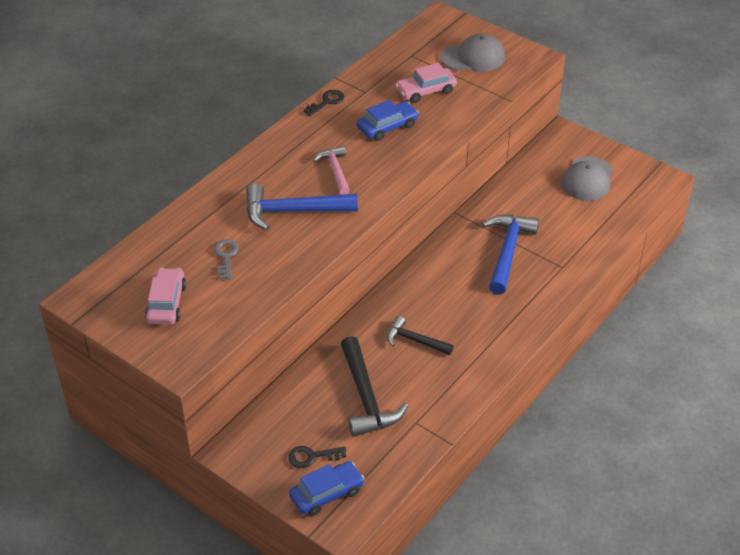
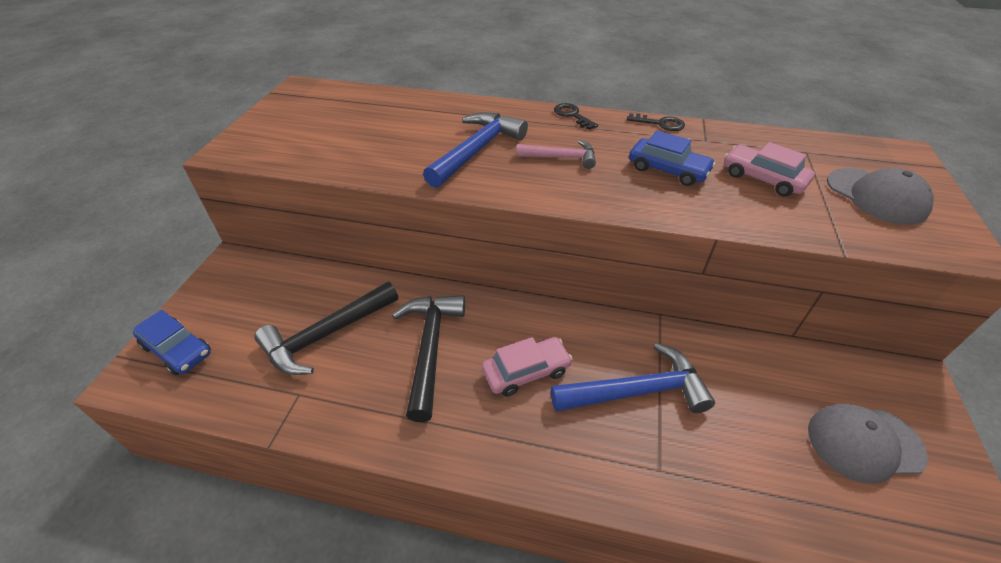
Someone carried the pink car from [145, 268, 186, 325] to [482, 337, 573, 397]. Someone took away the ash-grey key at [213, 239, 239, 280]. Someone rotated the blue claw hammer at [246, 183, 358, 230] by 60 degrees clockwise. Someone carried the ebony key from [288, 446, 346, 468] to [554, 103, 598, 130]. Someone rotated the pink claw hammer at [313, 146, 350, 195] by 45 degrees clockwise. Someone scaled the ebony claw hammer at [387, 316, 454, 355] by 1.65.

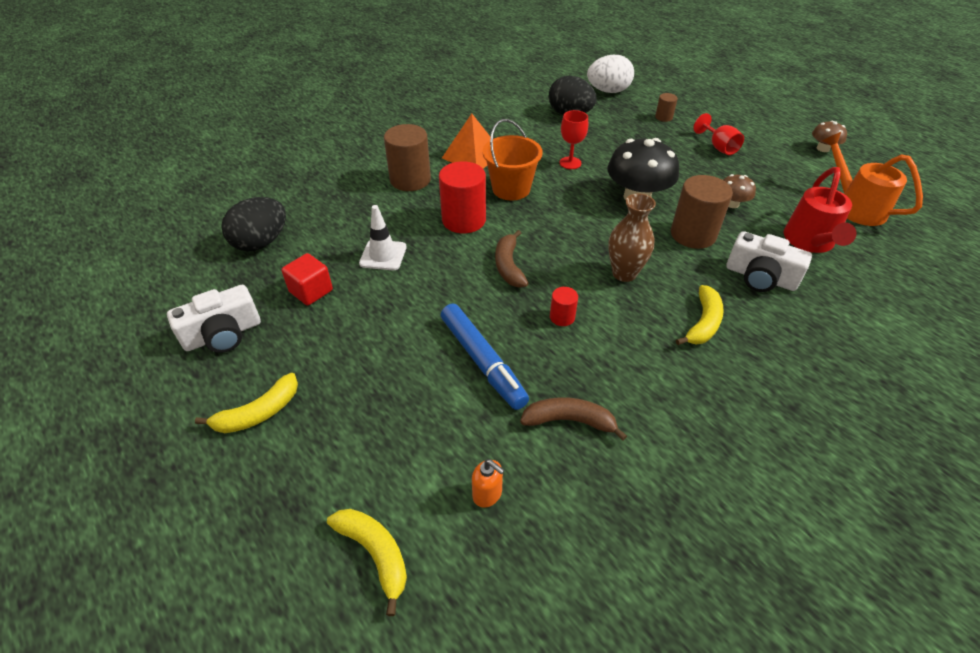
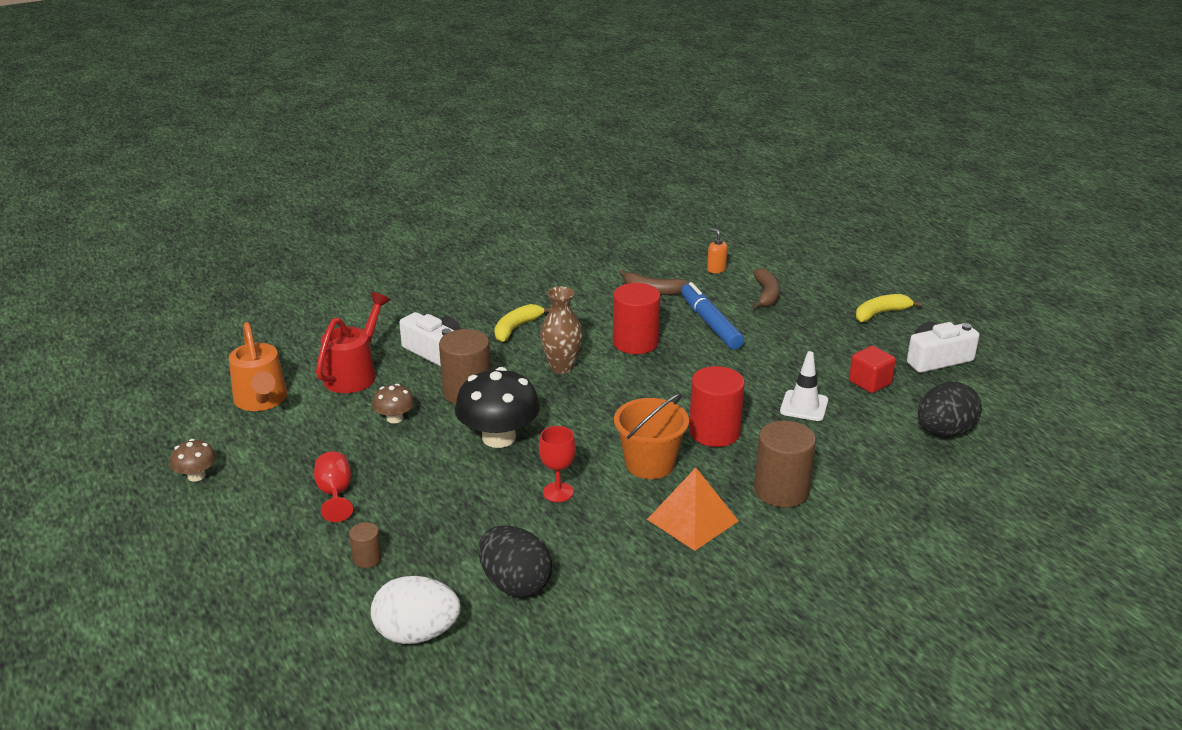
Someone took away the yellow toy banana at [327, 509, 407, 616]. Someone carried the russet toy banana from [495, 230, 529, 288] to [753, 268, 780, 309]. Someone scaled the scarlet cylinder at [550, 287, 578, 326] by 2.04.

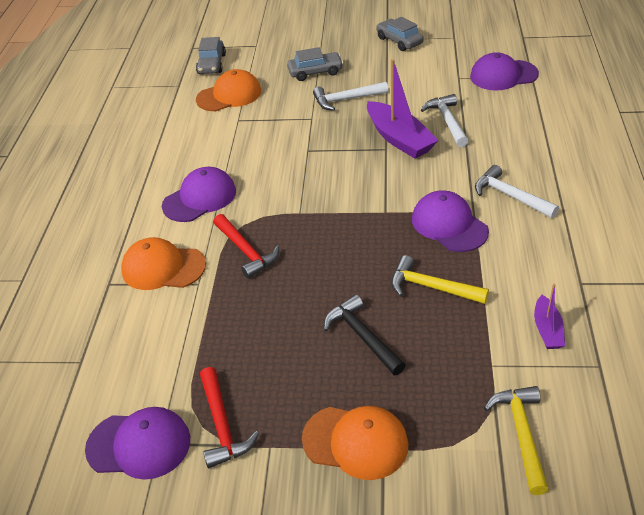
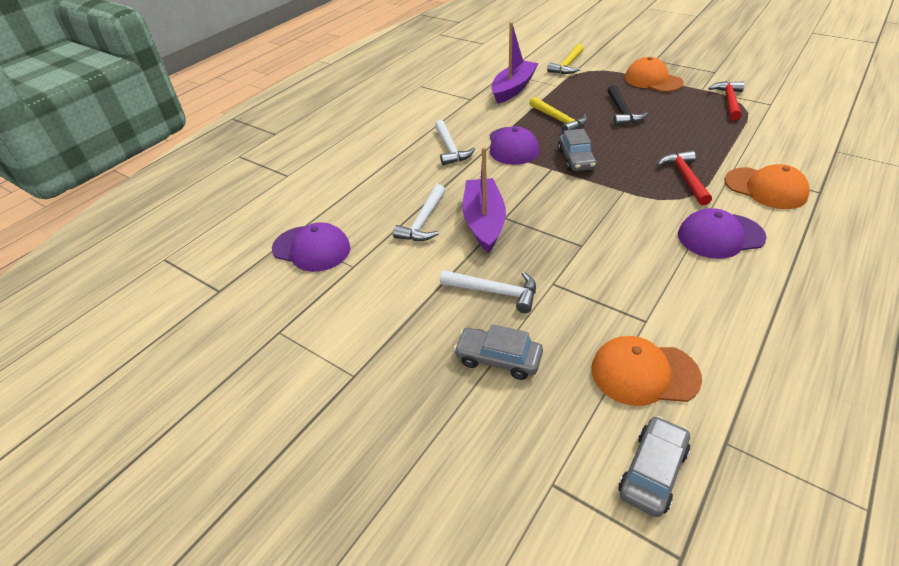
Someone took away the purple peaked cap at [85, 407, 190, 480]. Someone carried the ash-grey car from [376, 17, 424, 51] to [558, 129, 597, 171]. Someone scaled the purple toy boat at [534, 284, 565, 349] by 1.89.

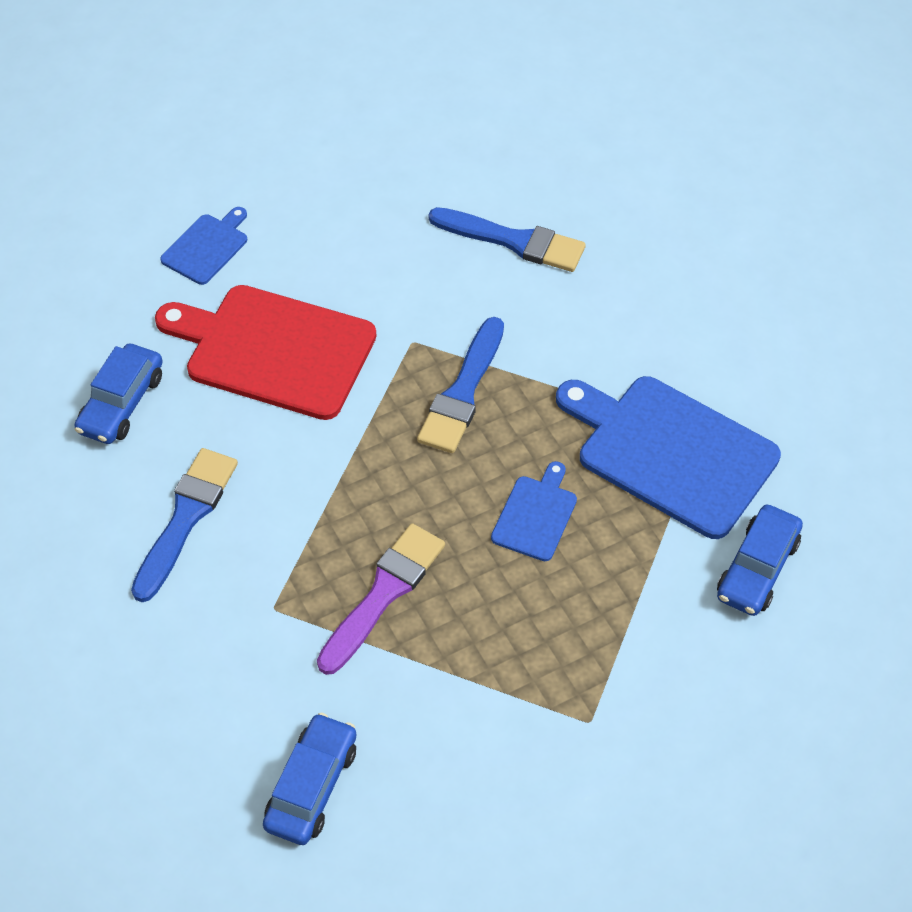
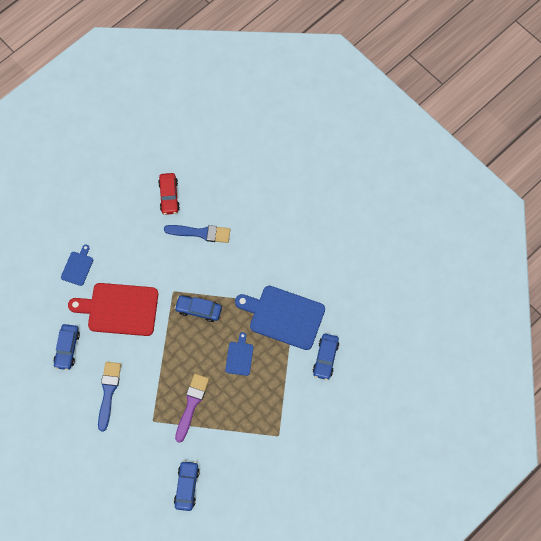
Someone swapped the blue paintbrush at [417, 317, 504, 453] for the blue car at [174, 296, 222, 322]. Someone put down the scarlet car at [158, 173, 180, 215].

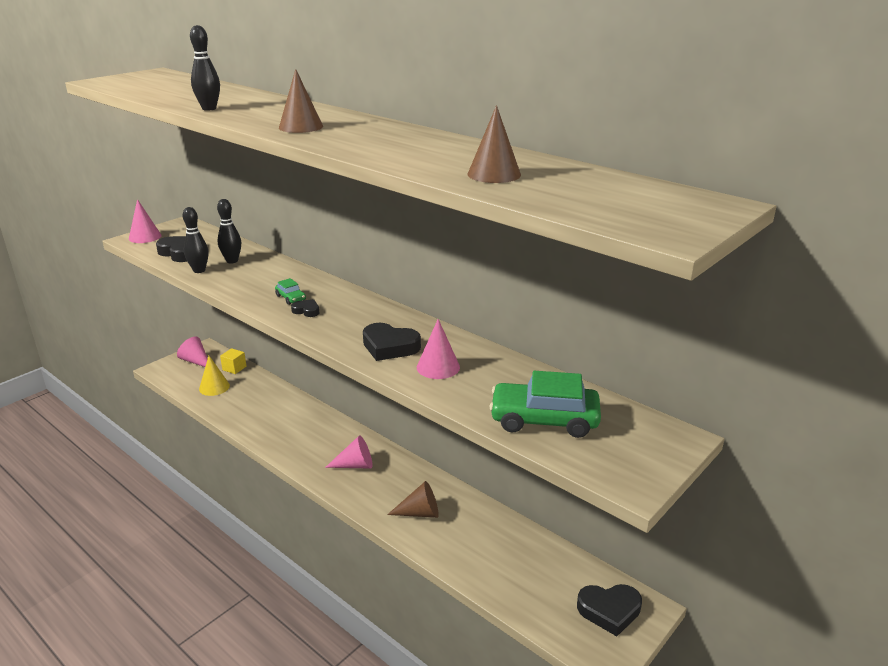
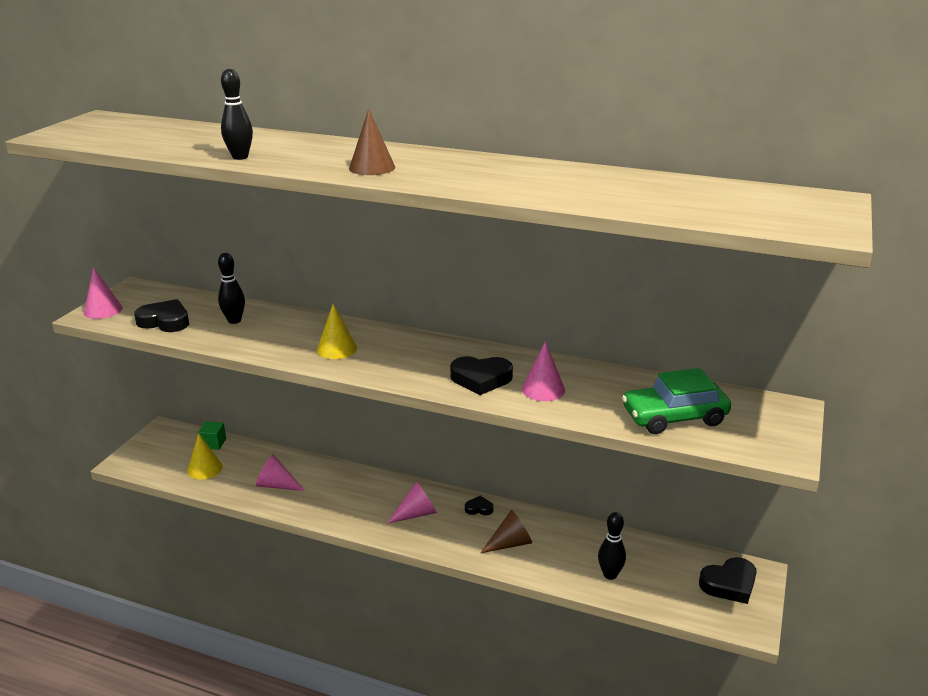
Someone carried the pink solid cone from [177, 336, 208, 367] to [256, 455, 305, 491]. Someone carried the ebony bowling pin from [183, 207, 209, 273] to [598, 512, 626, 580]. Someone repainted the yellow block at [220, 348, 246, 374], which became the green block at [198, 422, 226, 450]. Someone swapped the green car at [275, 278, 306, 305] for the yellow solid cone at [317, 304, 357, 359]. Someone carried the ebony heart from [291, 299, 319, 317] to [465, 496, 493, 515]. Someone took away the russet solid cone at [467, 105, 521, 183].

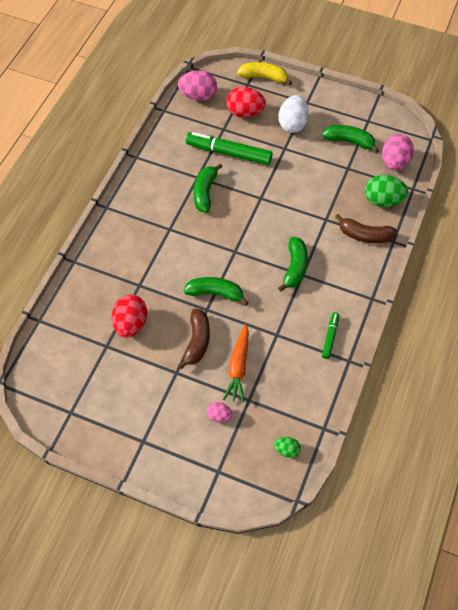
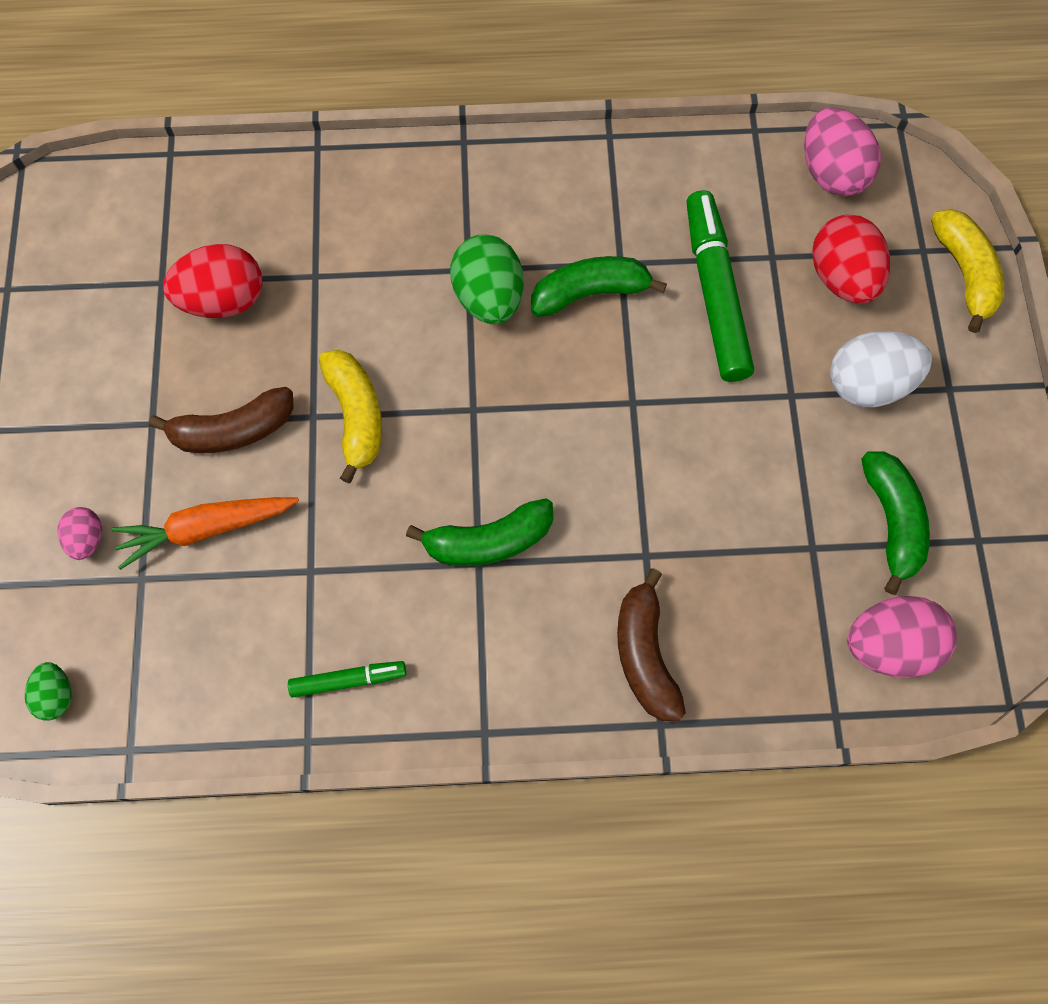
Someone repainted the green toy banana at [183, 277, 249, 306], which became the yellow toy banana at [319, 349, 382, 483]. Someone carried the green toy egg from [365, 175, 408, 207] to [450, 234, 524, 324].

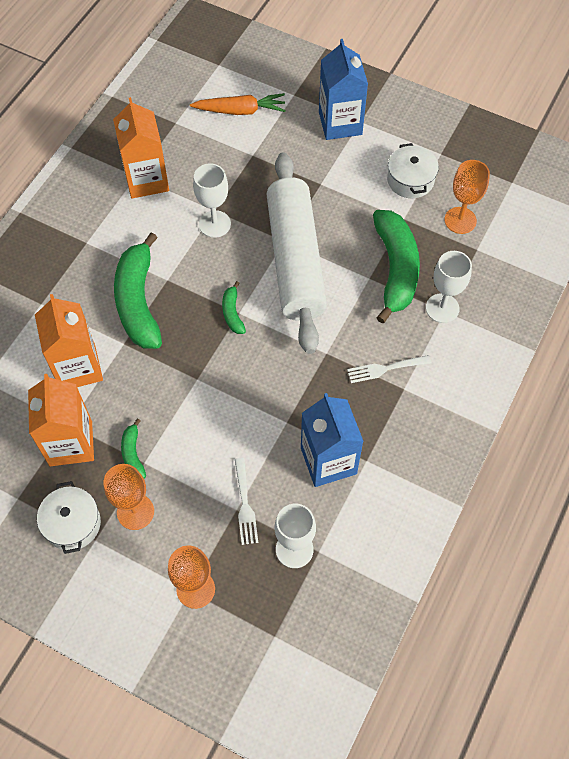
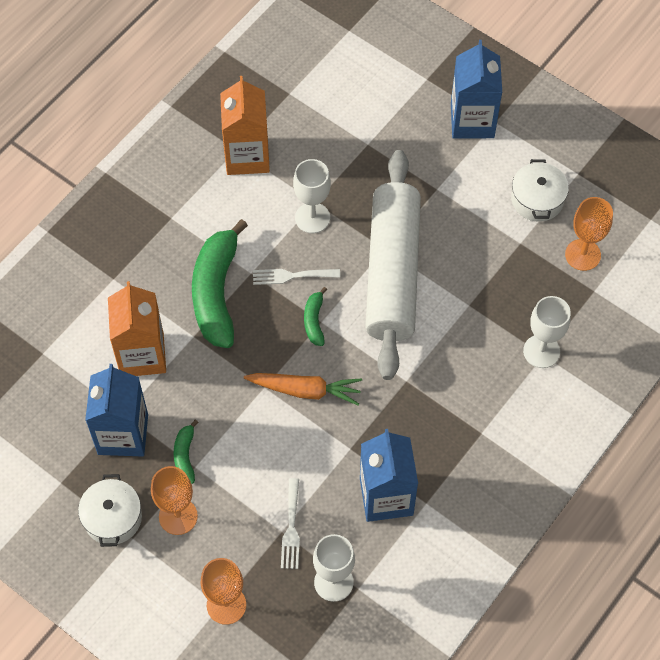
Someone repainted the bright orange milk carton at [28, 374, 94, 466], which became the blue milk carton at [85, 364, 148, 457]. Someone carried the bright orange root vegetable from [190, 93, 286, 115] to [244, 373, 362, 405]. Someone carried the snow-white fork from [347, 355, 431, 383] to [253, 269, 340, 285]. Someone took away the green toy banana at [373, 210, 420, 323].

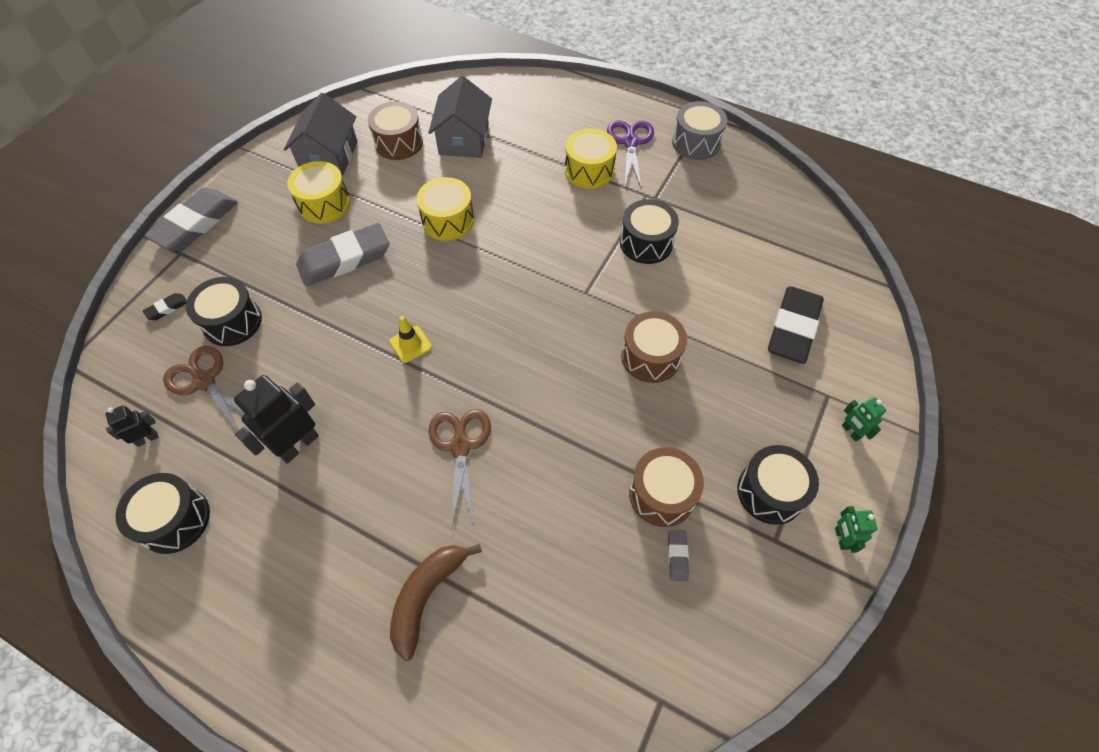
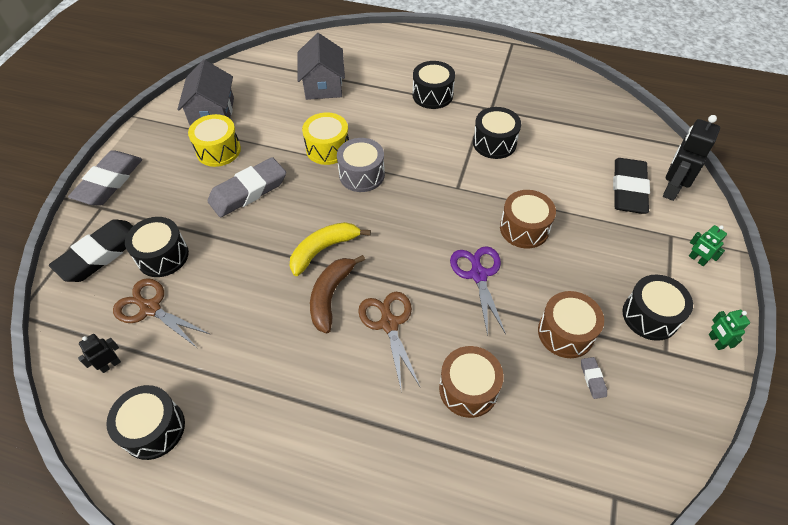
Someone scaled the ebony eraser at [143, 293, 187, 320] by 2.43. Someone carried the ebony toy robot from [234, 375, 319, 464] to [663, 115, 720, 201]. Someone carried the russet snare drum from [368, 101, 423, 160] to [439, 346, 504, 418]. Someone swapped the yellow traffic cone at [390, 316, 432, 363] for the yellow toy banana at [290, 222, 371, 276]. Someone carried the russet toy banana from [390, 544, 482, 661] to [310, 255, 365, 333]. Someone repainted the yellow snare drum at [565, 128, 617, 189], which became the ebony snare drum at [412, 61, 455, 109]. Someone carried the purple scissors from [607, 120, 654, 187] to [450, 246, 506, 336]. Someone carried the ash-grey snare drum from [672, 101, 727, 160] to [337, 138, 385, 192].

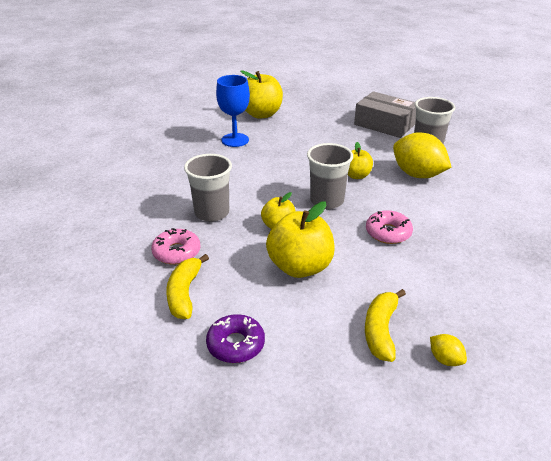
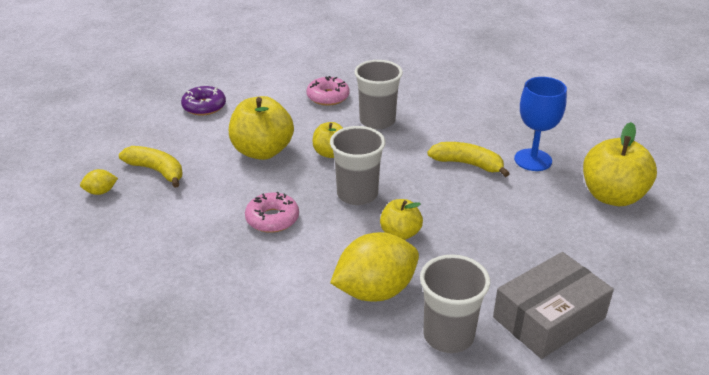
Someone carried the yellow toy banana from [166, 254, 209, 319] to [427, 142, 510, 177].

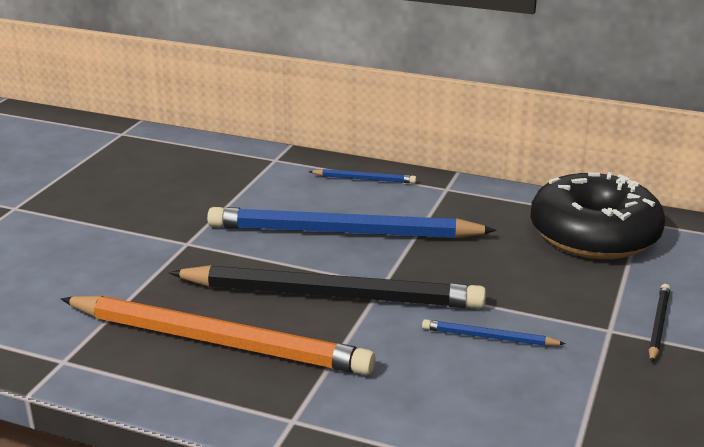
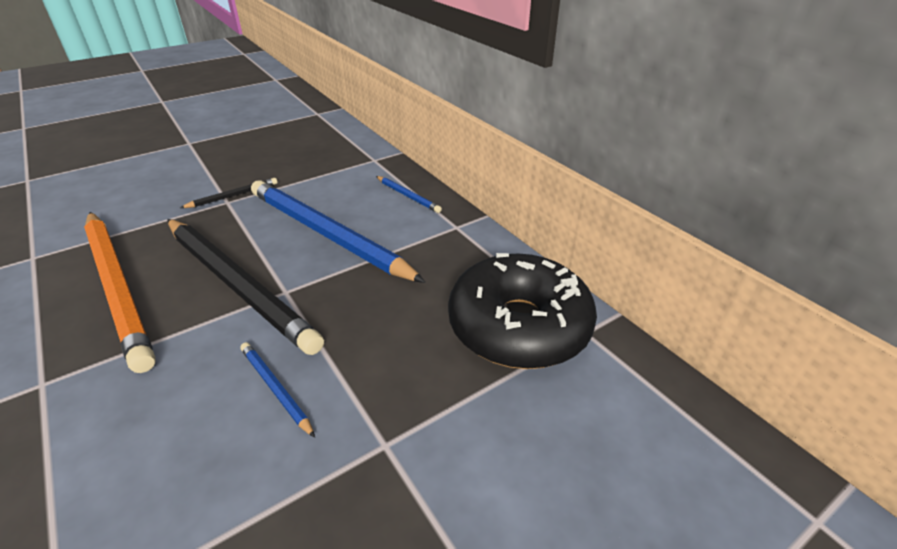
Someone carried the ebony lead pencil from [649, 284, 670, 363] to [180, 178, 278, 208].

